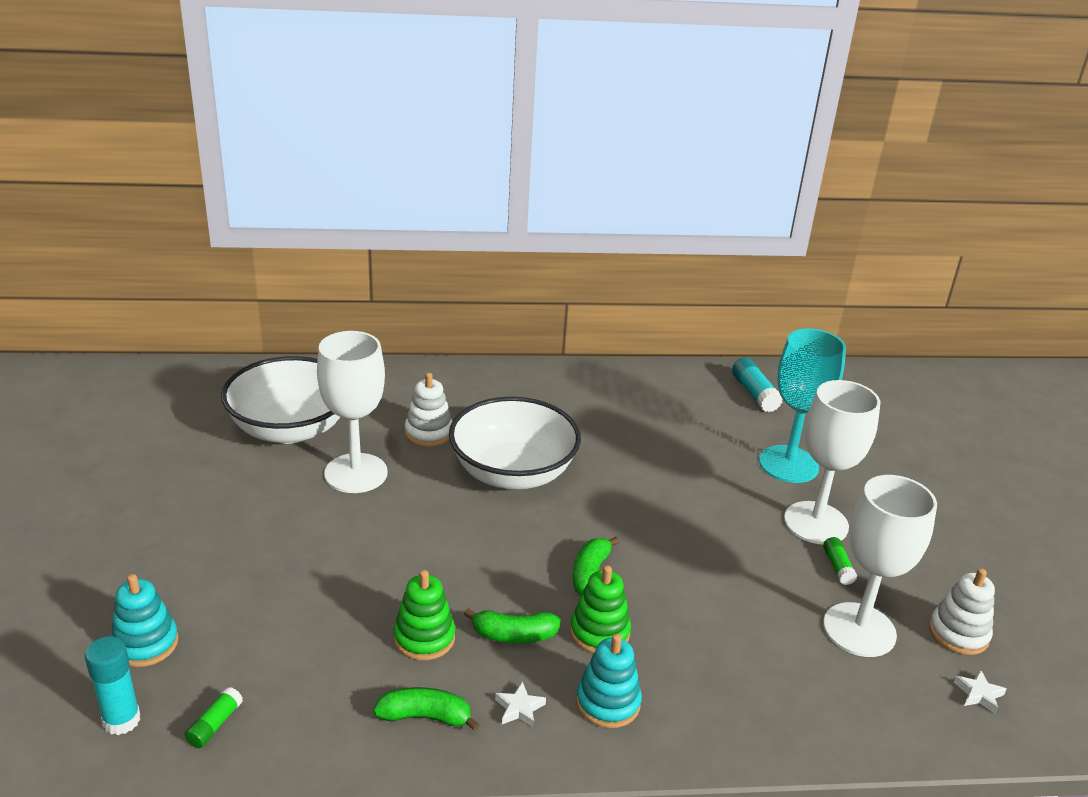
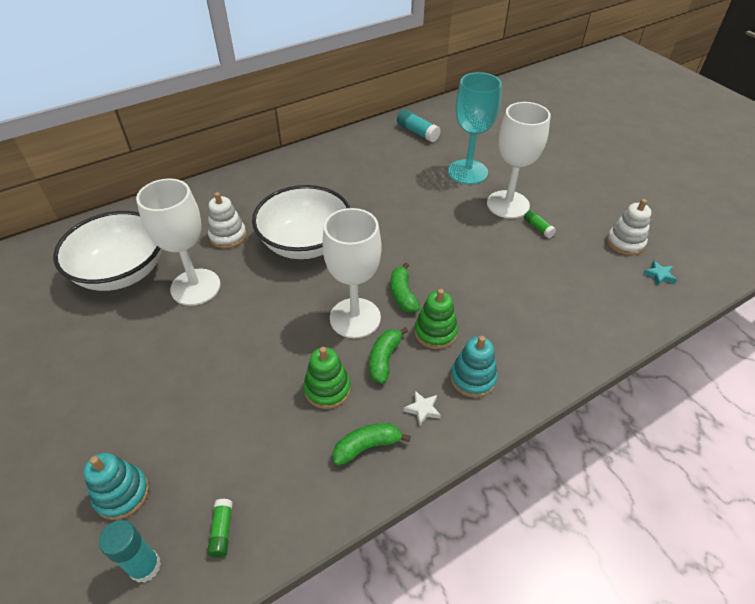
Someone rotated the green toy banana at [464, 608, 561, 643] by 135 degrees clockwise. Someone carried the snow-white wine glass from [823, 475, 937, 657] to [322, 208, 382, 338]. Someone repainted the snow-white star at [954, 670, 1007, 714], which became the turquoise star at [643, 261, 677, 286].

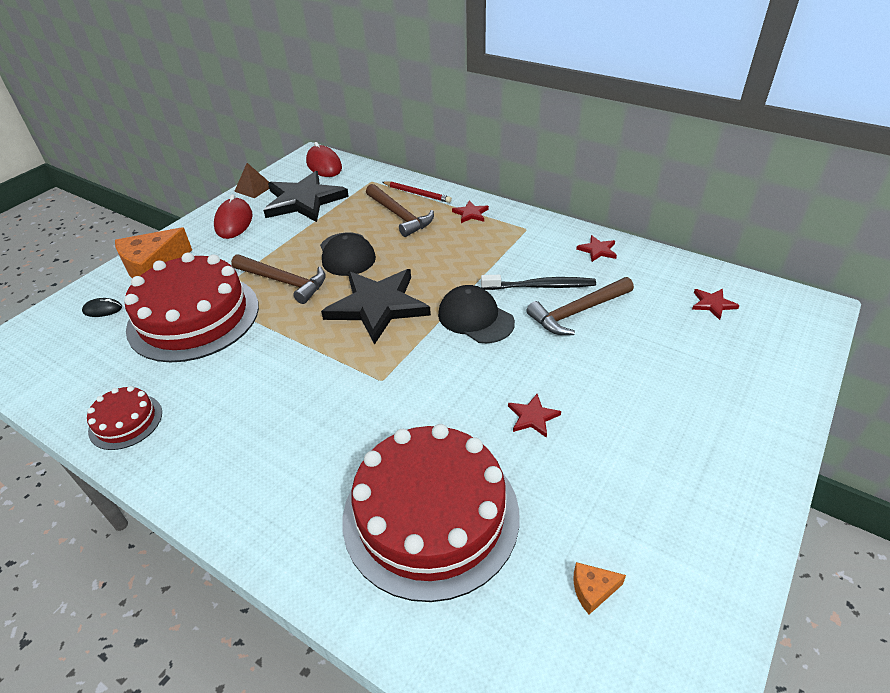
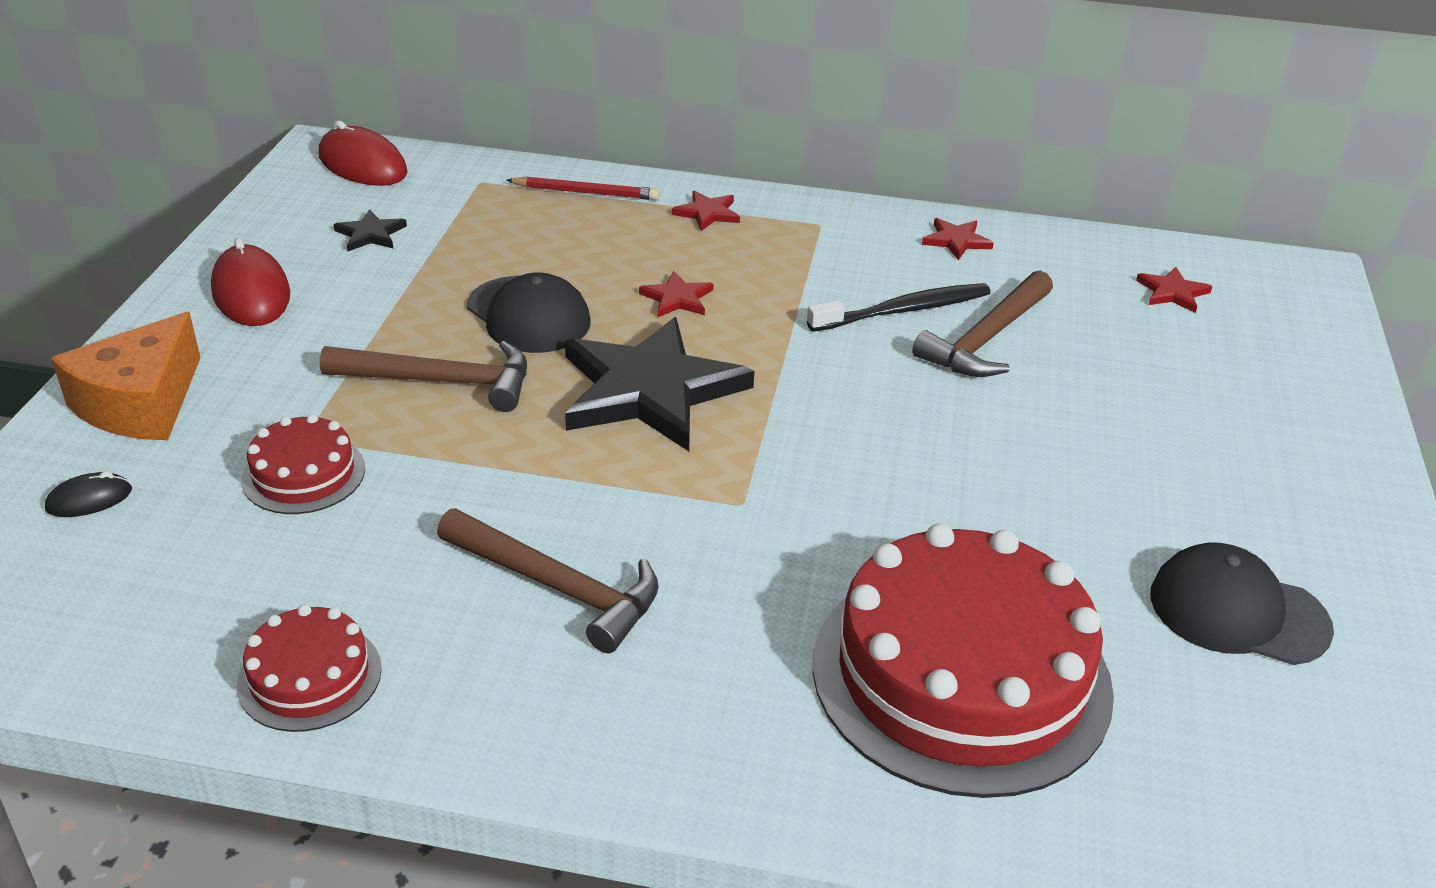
Someone scaled the scarlet layer cake at [124, 253, 259, 362] by 0.46. Someone took away the russet solid pyramid at [234, 163, 269, 198]. Someone scaled the ebony star at [263, 171, 349, 222] by 0.42. Someone carried the russet claw hammer from [366, 184, 434, 237] to [437, 509, 659, 653]. Someone carried the ebony peaked cap from [438, 285, 515, 343] to [1150, 543, 1334, 665]. Someone carried the scarlet star from [508, 394, 561, 438] to [639, 271, 713, 317]. Someone took away the bright orange piece of cheese at [573, 562, 626, 615].

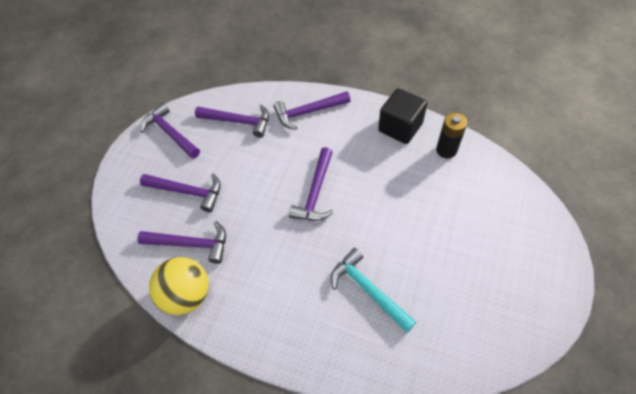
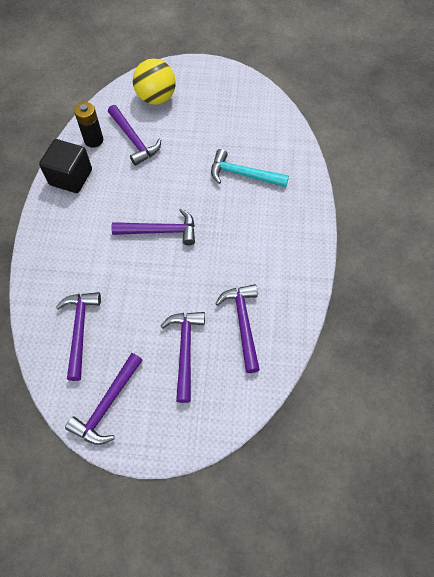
Someone carried the yellow play ball from [149, 257, 209, 315] to [133, 58, 176, 105]. Someone carried the purple claw hammer from [274, 91, 351, 130] to [108, 105, 161, 166]. Someone rotated the turquoise claw hammer at [331, 248, 416, 333] by 75 degrees clockwise.

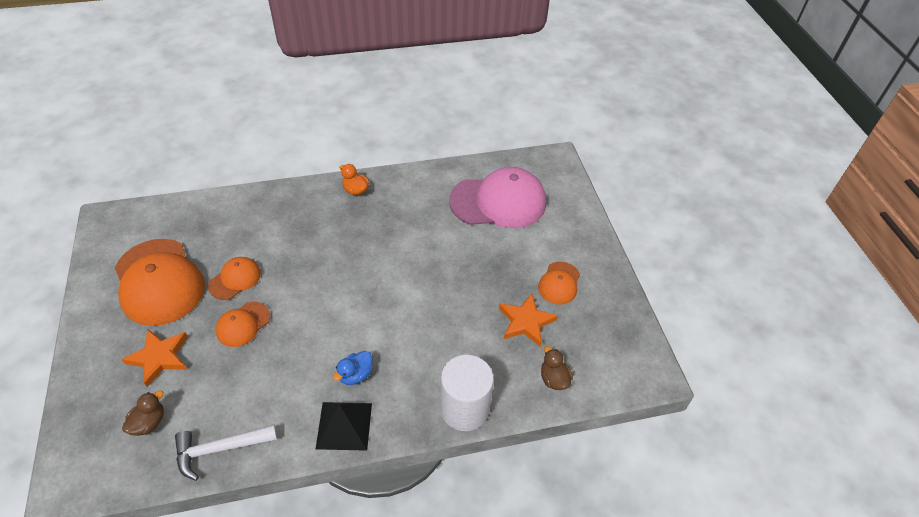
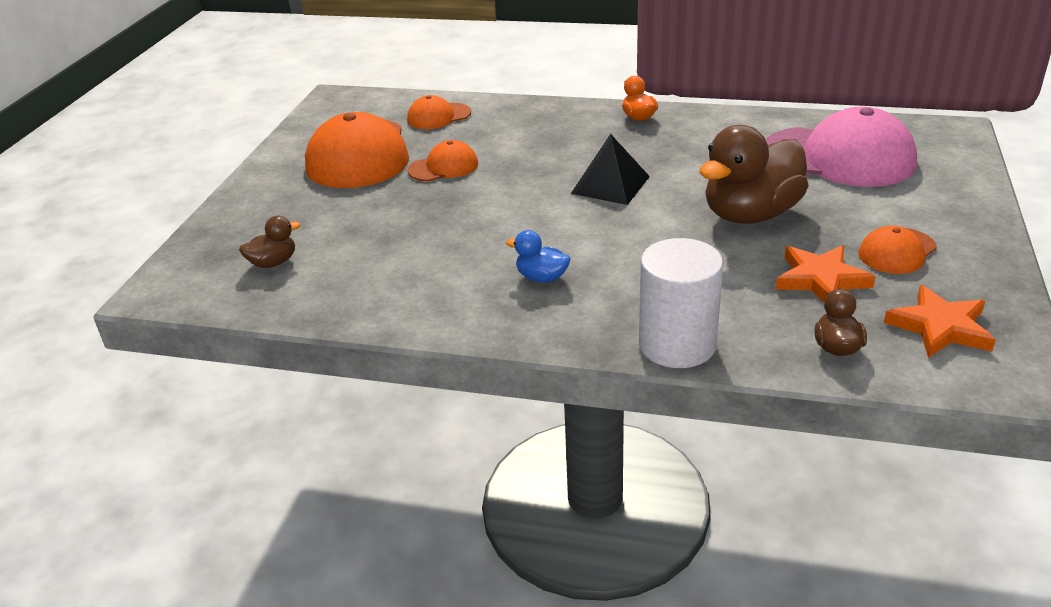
Someone carried the bright orange star from [122, 329, 188, 387] to [884, 285, 996, 358]. Someone took away the snow-white claw hammer at [175, 424, 278, 481]. Someone carried the bright orange peaked cap from [216, 302, 270, 347] to [407, 95, 471, 129]. Someone carried the ebony solid pyramid from [316, 402, 372, 451] to [571, 134, 650, 205]. Someone rotated the blue toy duck at [333, 351, 372, 385] by 45 degrees clockwise. Someone put down the russet toy duck at [699, 125, 809, 224].

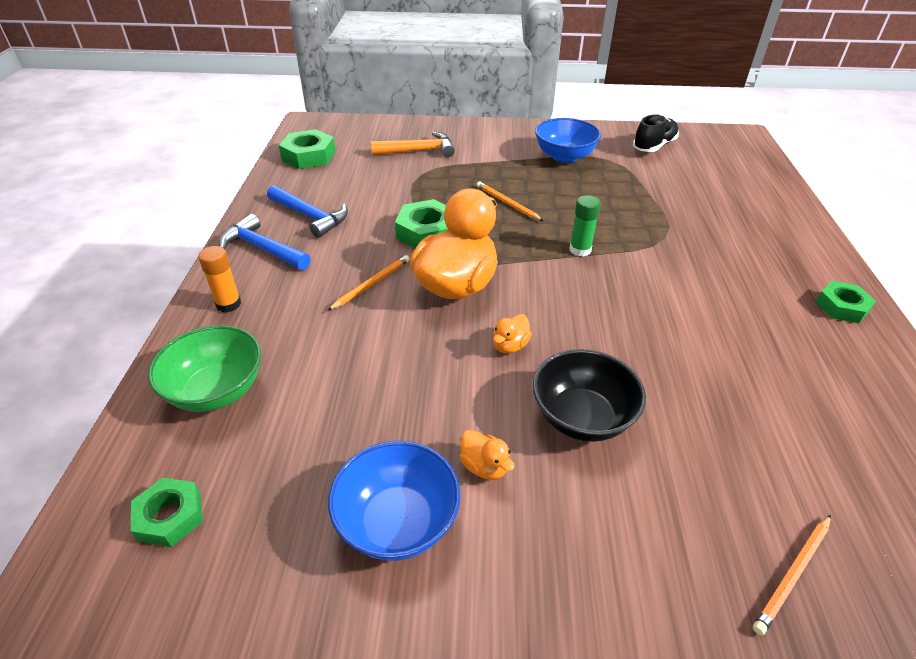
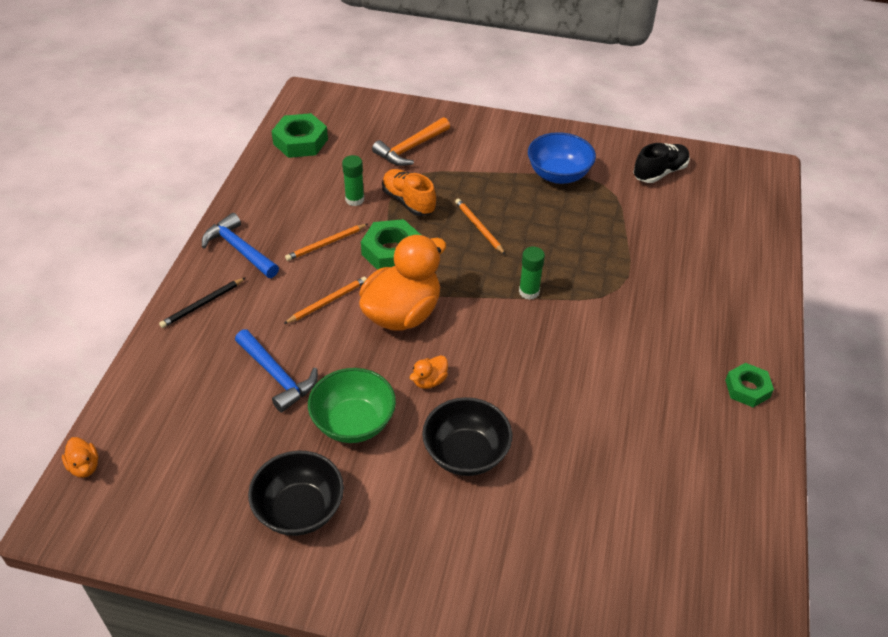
Someone took away the green hexagon nut at [131, 478, 203, 547]. Someone carried the green bowl from [148, 325, 261, 412] to [308, 368, 396, 443]. Someone swapped the bright orange stick of glue at [198, 246, 241, 313] for the ebony lead pencil at [159, 278, 245, 328]. Someone carried the blue claw hammer from [267, 185, 348, 238] to [235, 329, 318, 412]. Someone repainted the blue bowl at [328, 441, 460, 561], which became the ebony bowl at [248, 450, 344, 536]. Someone rotated the bright orange claw hammer at [371, 132, 455, 157] by 135 degrees clockwise. Someone carried the bright orange toy duck from [460, 430, 515, 480] to [62, 437, 98, 478]. Someone carried the bright orange lead pencil from [753, 515, 831, 636] to [285, 224, 368, 261]. Someone put down the green stick of glue at [342, 155, 364, 206]. Someone put down the bright orange shoe at [382, 169, 436, 216].

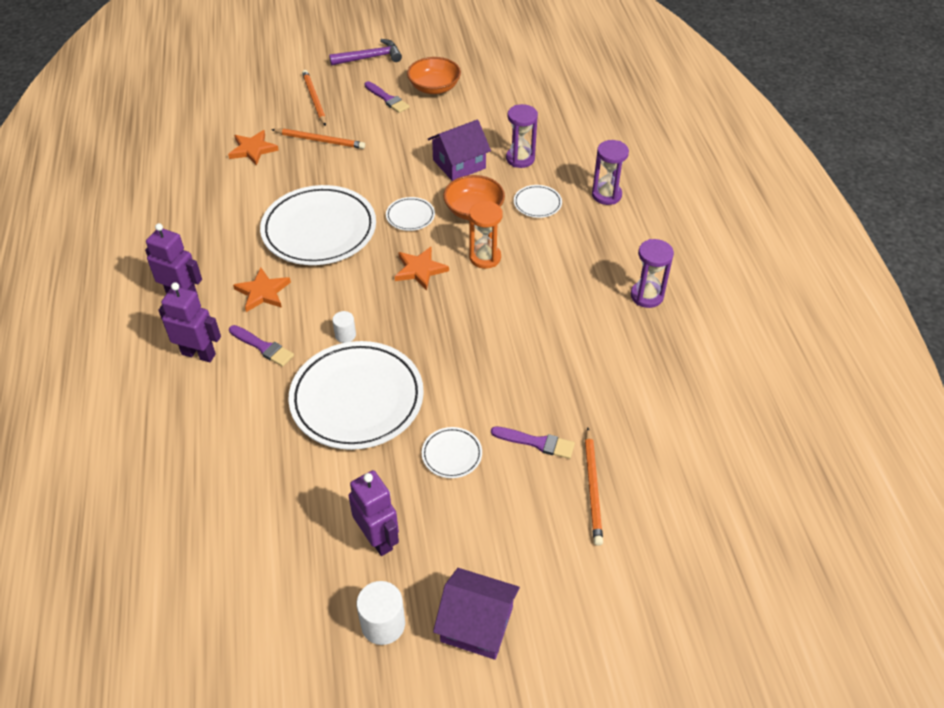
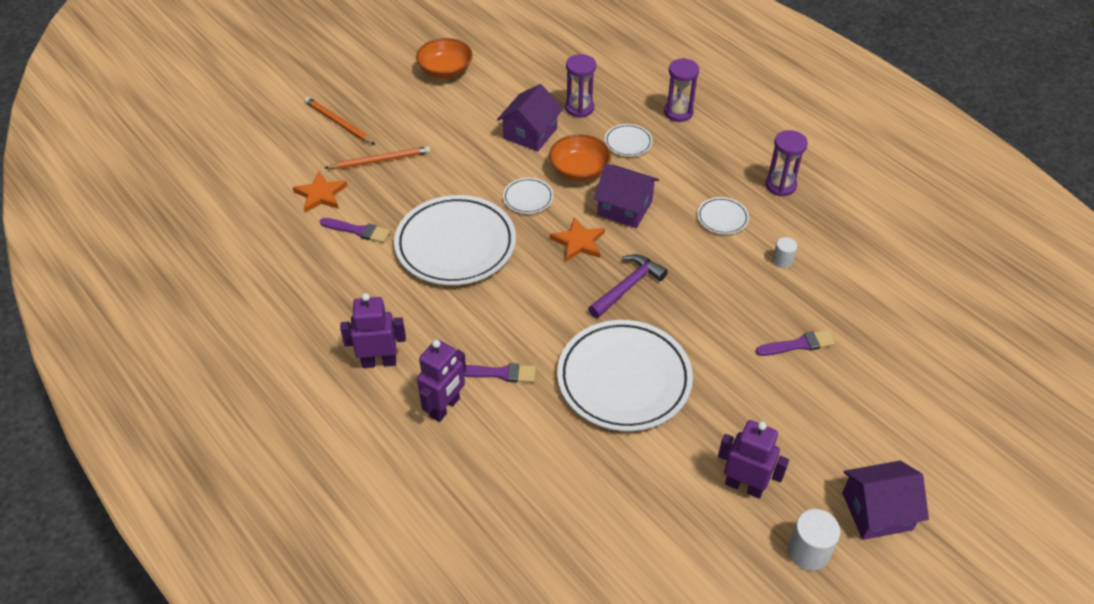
Someone rotated the purple toy robot at [158, 282, 221, 362] by 135 degrees clockwise. Someone took away the bright orange star at [233, 267, 291, 312]. Someone carried the purple claw hammer from [329, 39, 402, 66] to [588, 254, 668, 318]. Someone carried the snow-white cylinder from [332, 311, 356, 343] to [773, 237, 797, 268]. Someone carried the purple paintbrush from [364, 81, 410, 113] to [320, 218, 390, 243]. Someone carried the snow-white plate from [422, 427, 482, 478] to [697, 197, 749, 234]. Someone swapped the bright orange hourglass at [469, 201, 503, 269] for the purple house at [594, 164, 659, 228]. Someone took away the bright orange lead pencil at [585, 428, 603, 546].

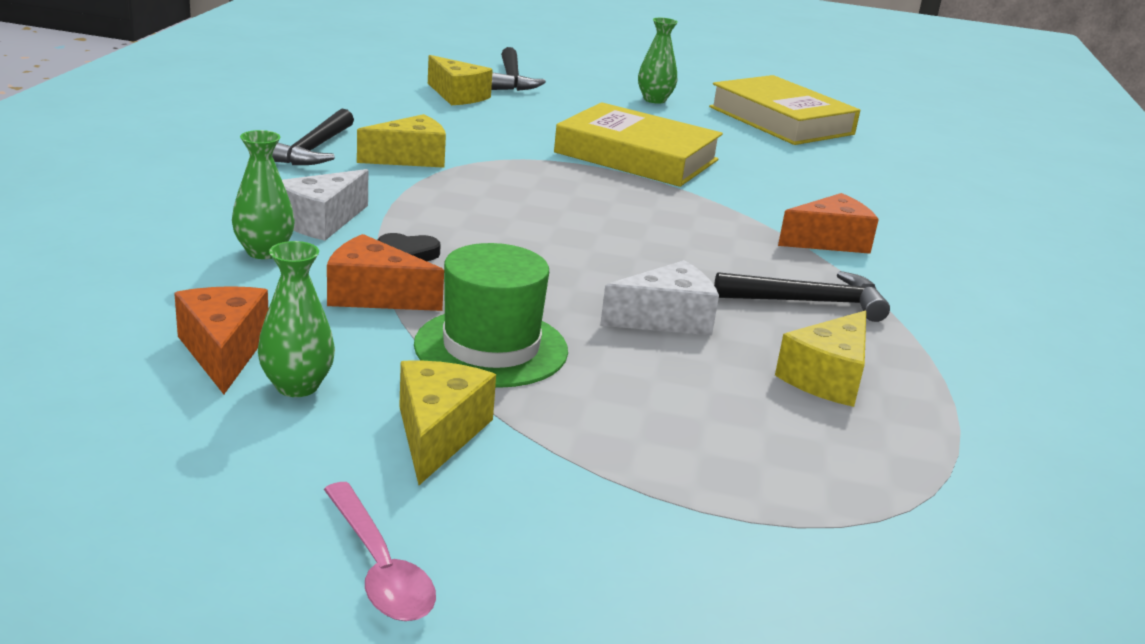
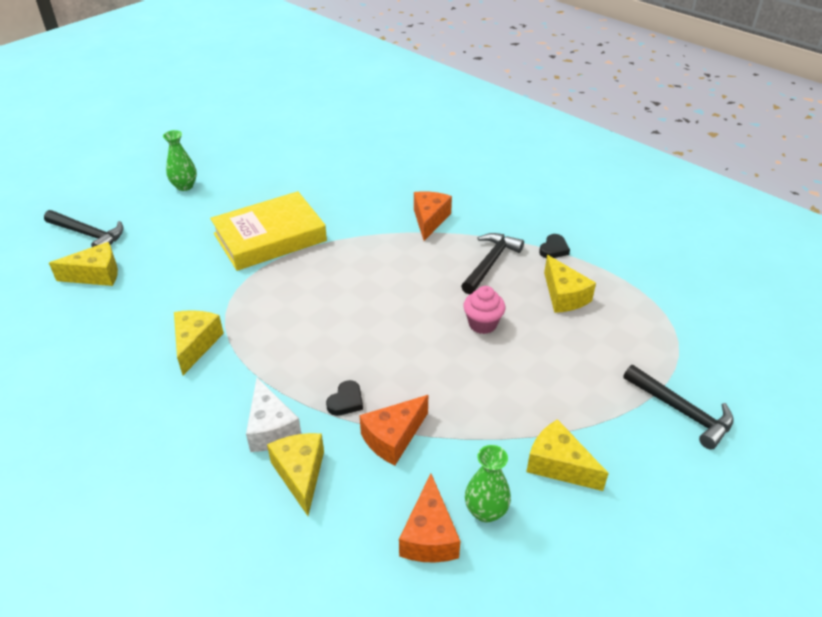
Someone rotated the bright orange piece of cheese at [174, 286, 268, 394] by 105 degrees counterclockwise. Someone swapped the green flower vase at [232, 130, 295, 259] for the yellow piece of cheese at [267, 433, 324, 516]. Someone carried the ebony claw hammer from [272, 109, 354, 165] to [624, 365, 734, 450]. Someone took away the pink spoon at [324, 482, 436, 621]. Someone took away the green tall hat at [414, 243, 568, 388]. Someone swapped the snow-white piece of cheese at [600, 260, 719, 336] for the pink muffin at [463, 286, 505, 334]. Someone took away the yellow book at [709, 75, 860, 145]. Someone put down the ebony heart at [539, 234, 570, 258].

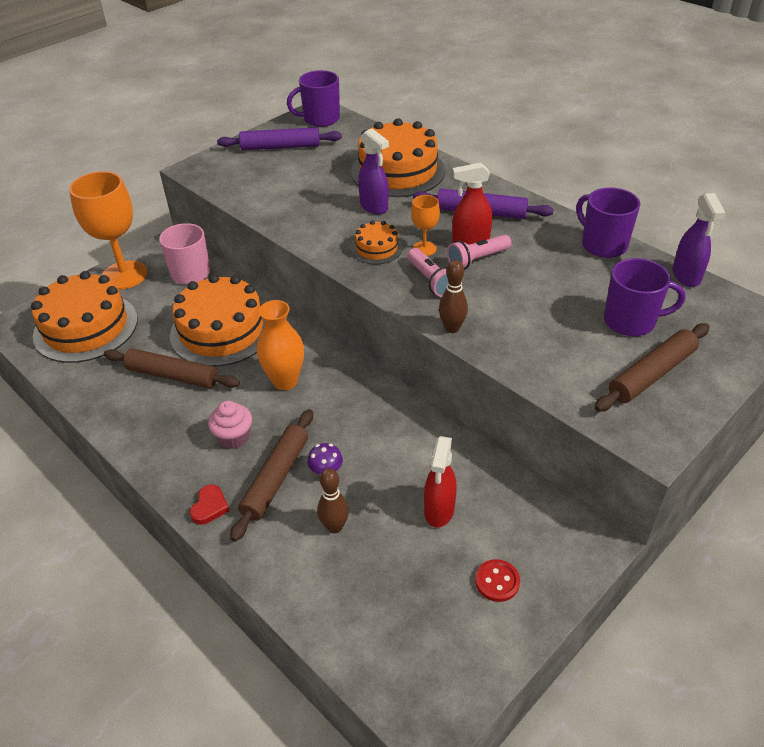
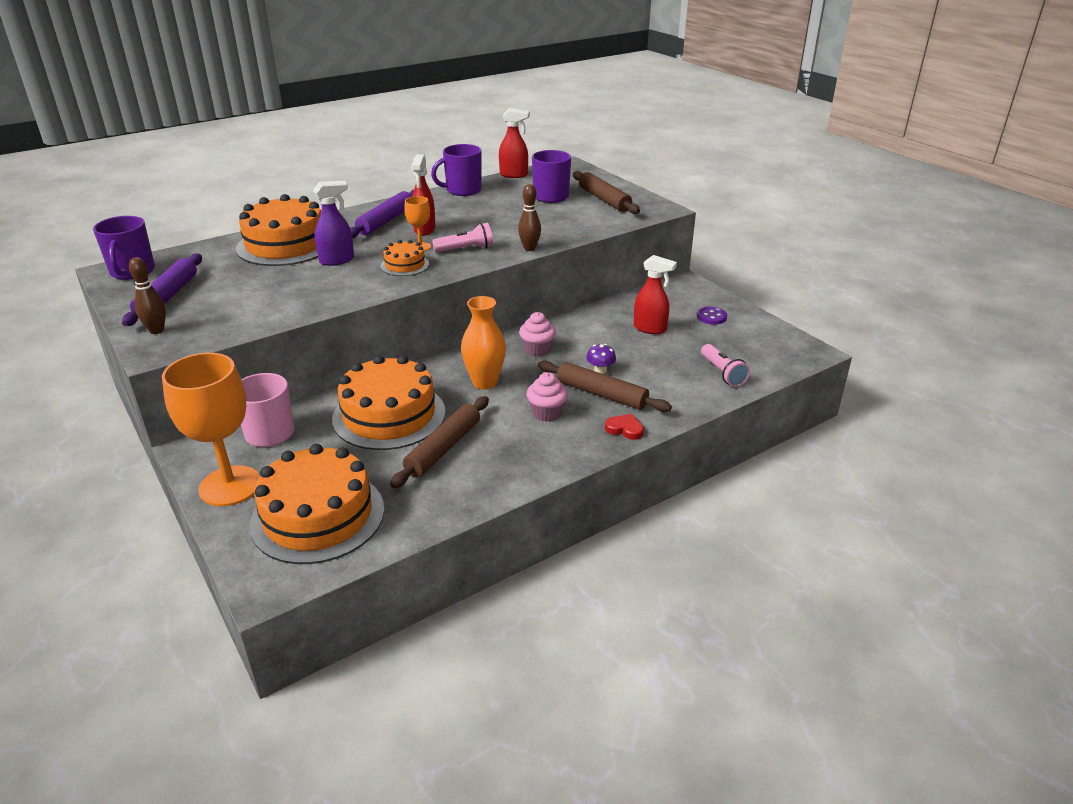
Someone carried the russet bowling pin from [317, 468, 349, 533] to [129, 257, 166, 334]. Someone carried the pink flashlight from [447, 235, 512, 270] to [701, 344, 750, 387]. Someone repainted the scarlet sewing button at [475, 559, 520, 602], which became the purple sewing button at [697, 306, 727, 325]. Someone repainted the purple sprayer at [672, 193, 726, 287], which became the scarlet sprayer at [499, 108, 530, 178]. Someone put down the pink muffin at [519, 312, 556, 357].

